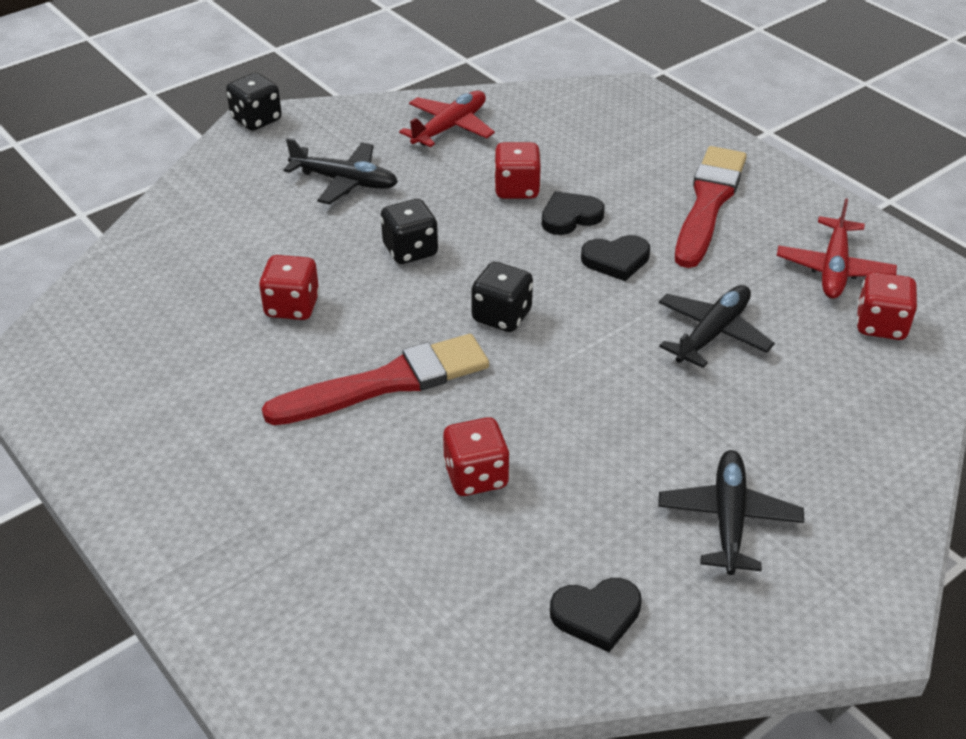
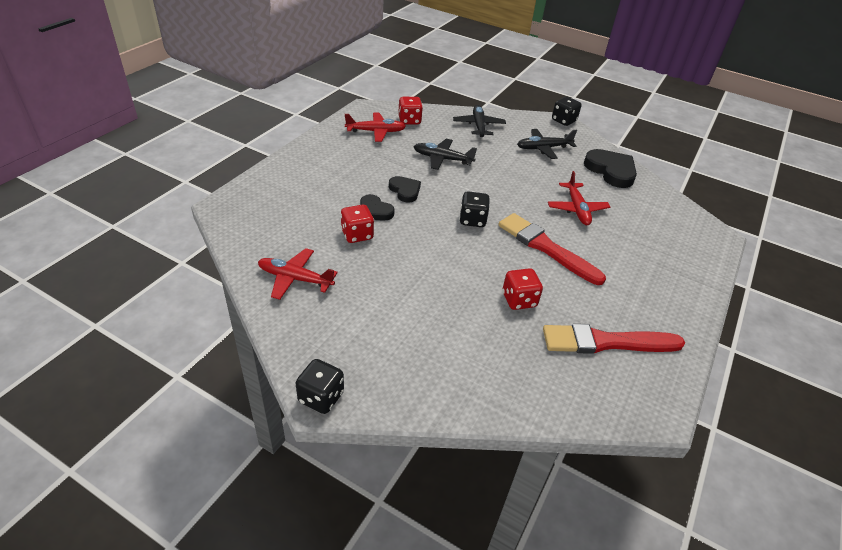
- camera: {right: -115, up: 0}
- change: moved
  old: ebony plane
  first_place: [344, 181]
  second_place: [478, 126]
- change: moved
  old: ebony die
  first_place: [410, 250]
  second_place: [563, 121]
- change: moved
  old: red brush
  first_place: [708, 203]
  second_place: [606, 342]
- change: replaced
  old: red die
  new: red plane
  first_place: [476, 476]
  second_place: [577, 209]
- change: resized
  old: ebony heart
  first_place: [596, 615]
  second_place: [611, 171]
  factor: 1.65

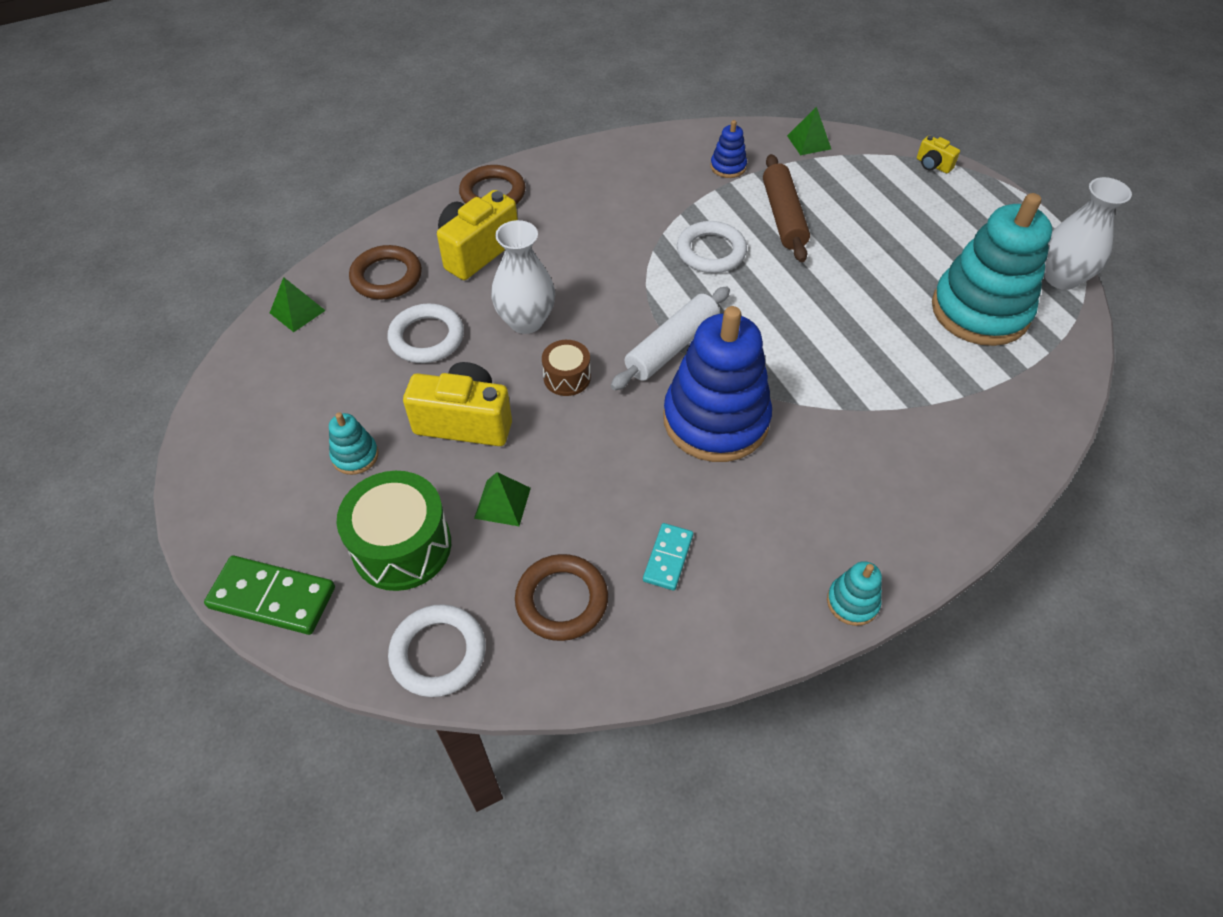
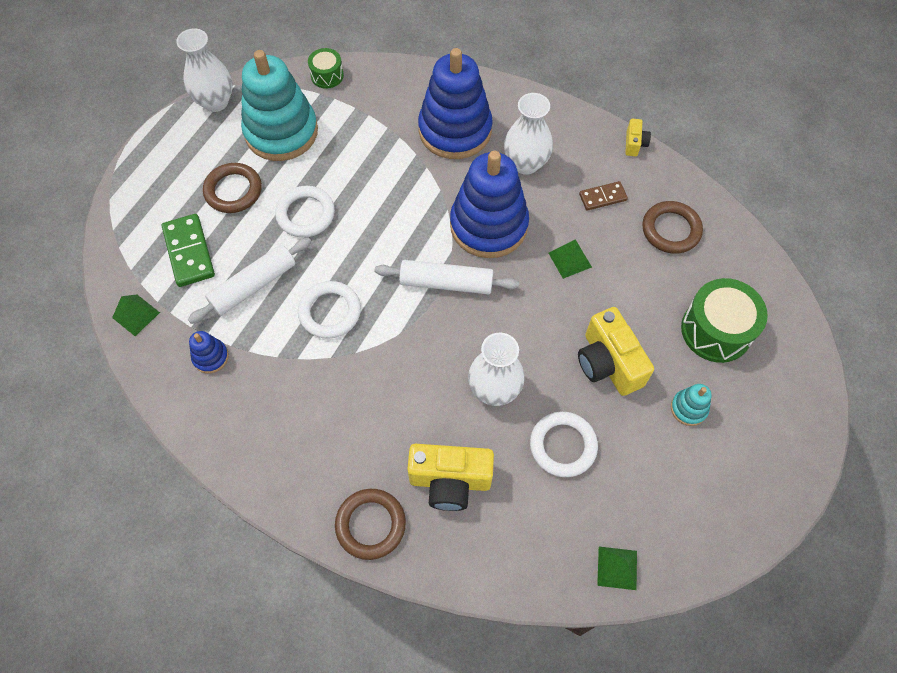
- camera: {right: -125, up: 10}
- change: removed
  old: russet drum
  first_place: [567, 377]
- change: removed
  old: aqua stacking rings
  first_place: [852, 602]
- change: added
  new: green drum
  second_place: [327, 75]
- change: added
  new: royal blue stacking rings
  second_place: [455, 130]
- change: added
  new: pure white flower vase
  second_place: [525, 163]
- change: moved
  old: green domino piece
  first_place: [272, 597]
  second_place: [189, 252]
- change: moved
  old: russet hoop
  first_place: [386, 277]
  second_place: [233, 191]
- change: moved
  old: pure white hoop
  first_place: [438, 653]
  second_place: [305, 214]
- change: moved
  old: green pyramid shape
  first_place: [502, 503]
  second_place: [570, 259]
- change: moved
  old: yellow photo camera
  first_place: [933, 165]
  second_place: [634, 144]
- change: recoloured
  old: aqua domino piece
  new: russet domino piece
  first_place: [668, 558]
  second_place: [602, 197]
- change: recoloured
  old: russet dough roller
  new: pure white dough roller
  first_place: [783, 216]
  second_place: [253, 285]

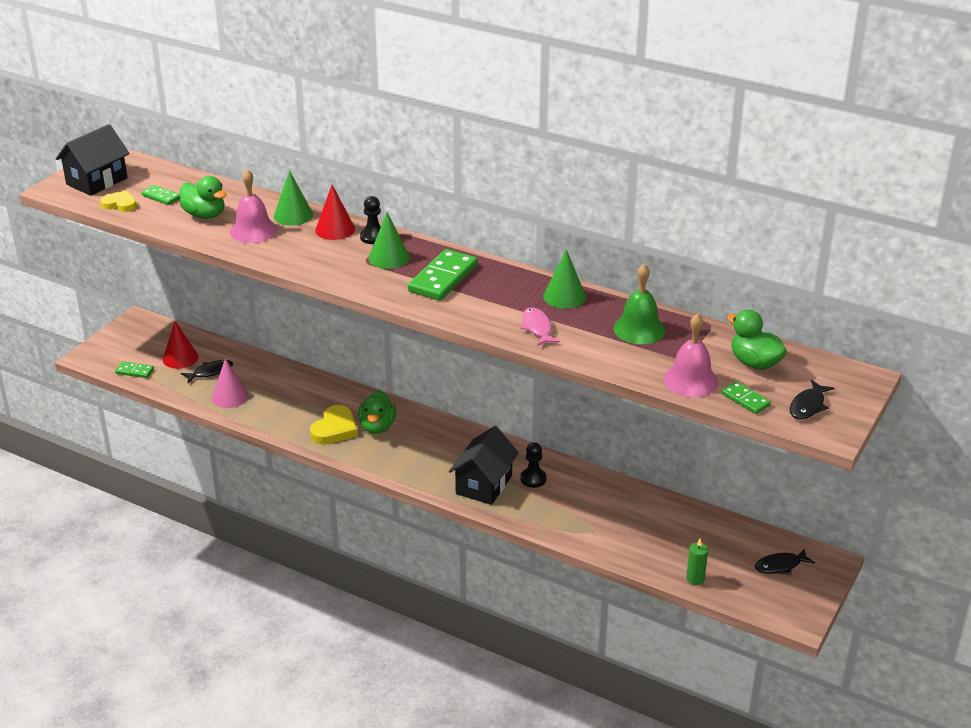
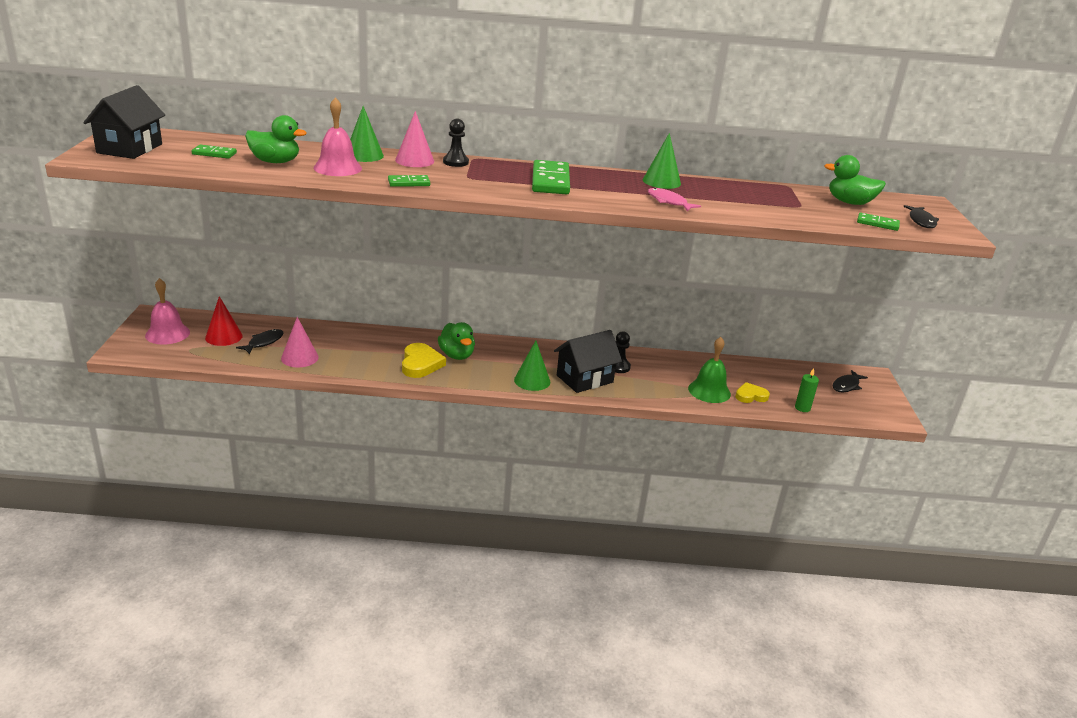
- camera: {right: -30, up: -5}
- change: moved
  old: yellow heart
  first_place: [120, 204]
  second_place: [750, 396]
- change: moved
  old: green domino piece
  first_place: [135, 371]
  second_place: [409, 183]
- change: moved
  old: green cone shape
  first_place: [389, 258]
  second_place: [532, 380]
- change: moved
  old: green hand bell
  first_place: [639, 329]
  second_place: [709, 391]
- change: moved
  old: rose-pink hand bell
  first_place: [690, 380]
  second_place: [167, 334]
- change: recoloured
  old: red cone shape
  new: rose-pink cone shape
  first_place: [335, 229]
  second_place: [414, 160]
- change: turned
  old: ebony toy house
  first_place: [484, 485]
  second_place: [584, 379]
  degrees: 60

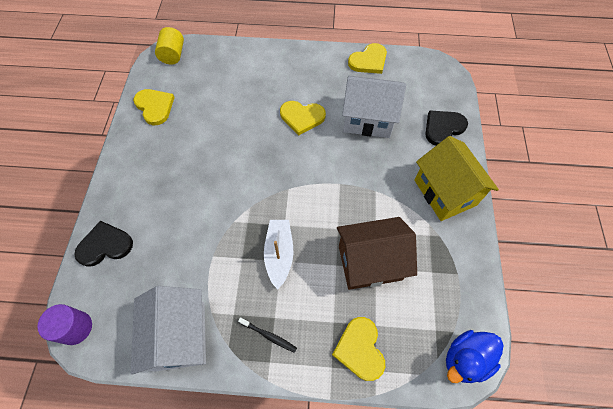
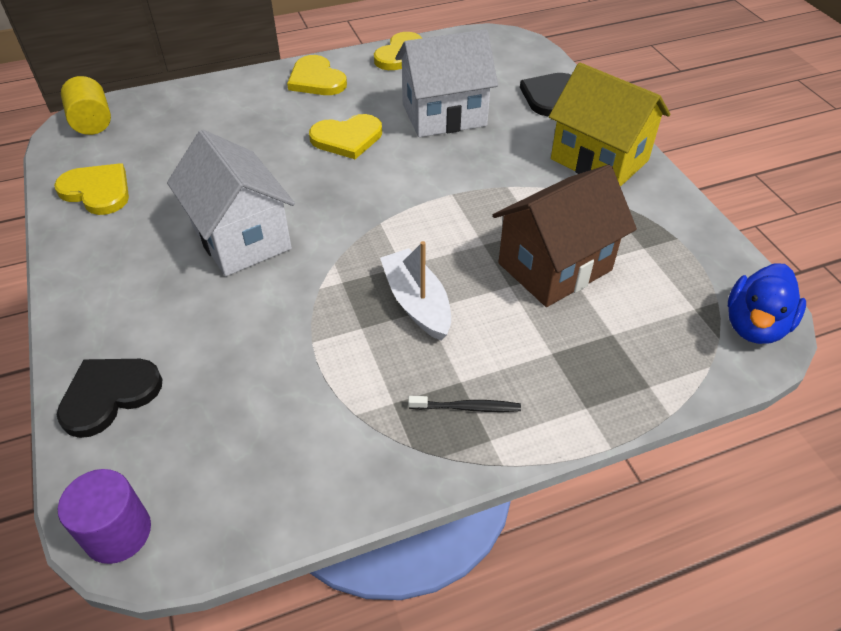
- camera: {right: -25, up: -15}
- change: moved
  old: pure white toy house
  first_place: [180, 336]
  second_place: [241, 238]
- change: moved
  old: yellow heart
  first_place: [360, 349]
  second_place: [316, 79]

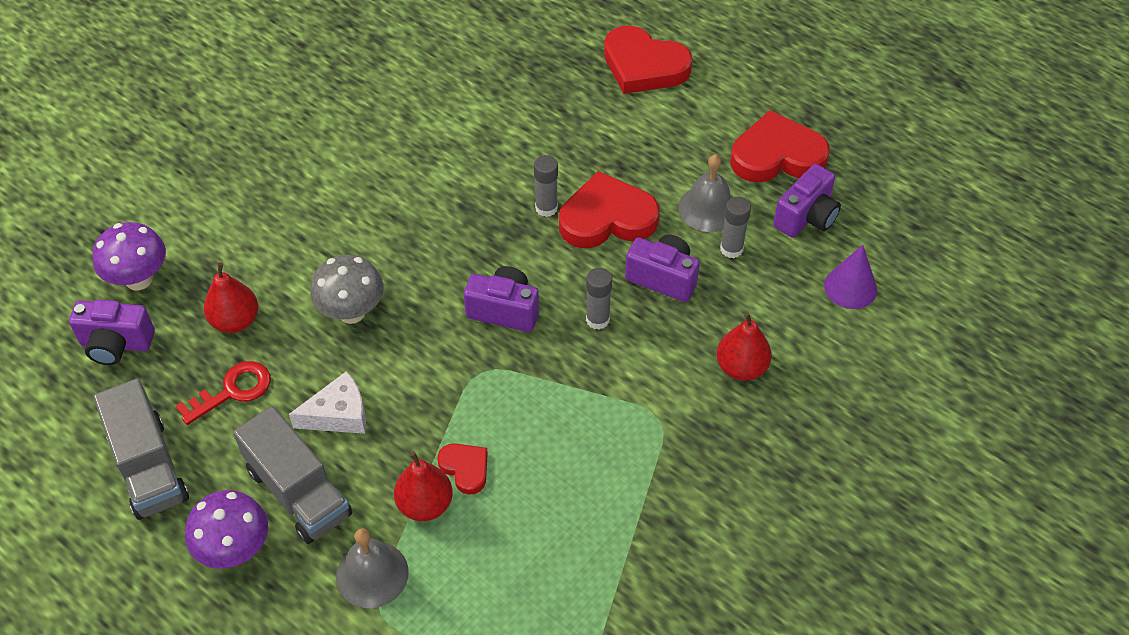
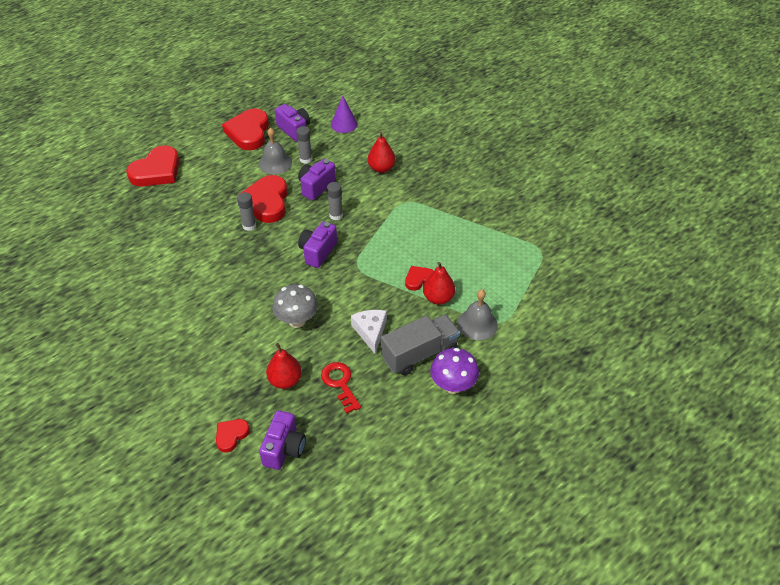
- camera: {right: -80, up: -5}
- change: removed
  old: ash-grey truck
  first_place: [149, 467]
- change: replaced
  old: royal purple fungus
  new: red heart
  first_place: [139, 279]
  second_place: [231, 435]

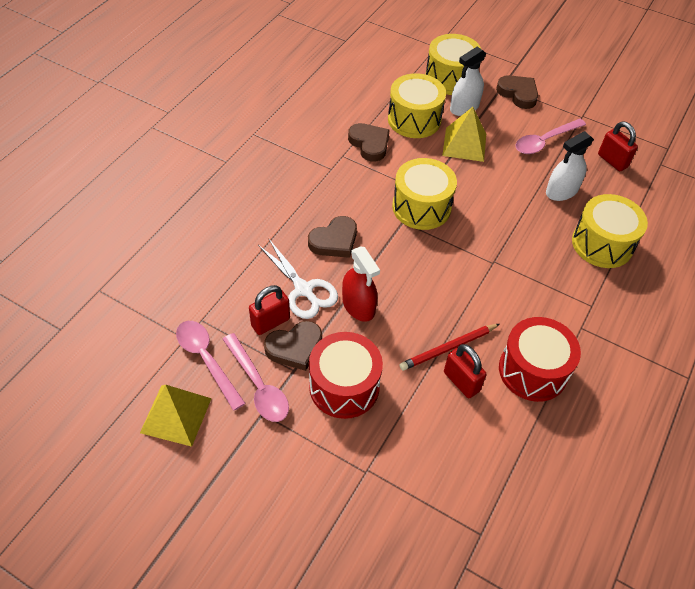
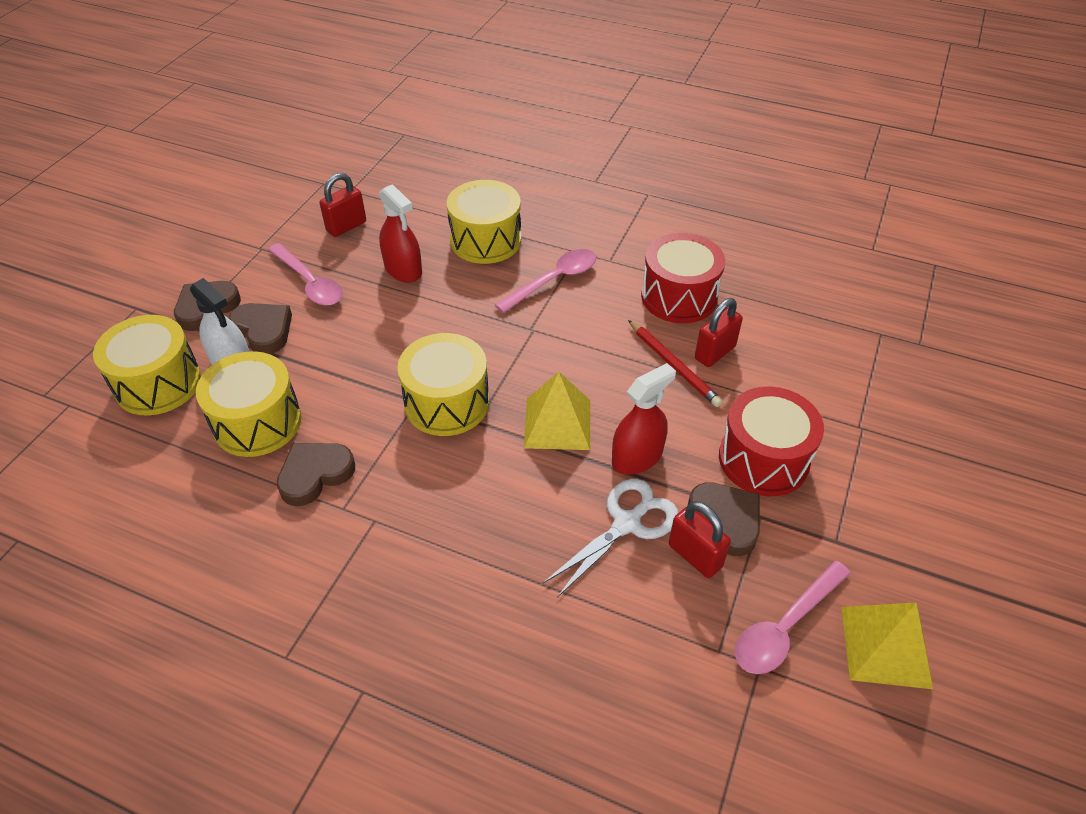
- camera: {right: -95, up: -5}
- change: moved
  old: rose-pink spoon
  first_place: [258, 385]
  second_place: [554, 280]
- change: moved
  old: russet heart
  first_place: [334, 241]
  second_place: [264, 330]
- change: moved
  old: yellow pyramid shape
  first_place: [464, 144]
  second_place: [557, 423]
- change: recoloured
  old: pure white spray cleaner
  new: red spray cleaner
  first_place: [561, 191]
  second_place: [403, 270]

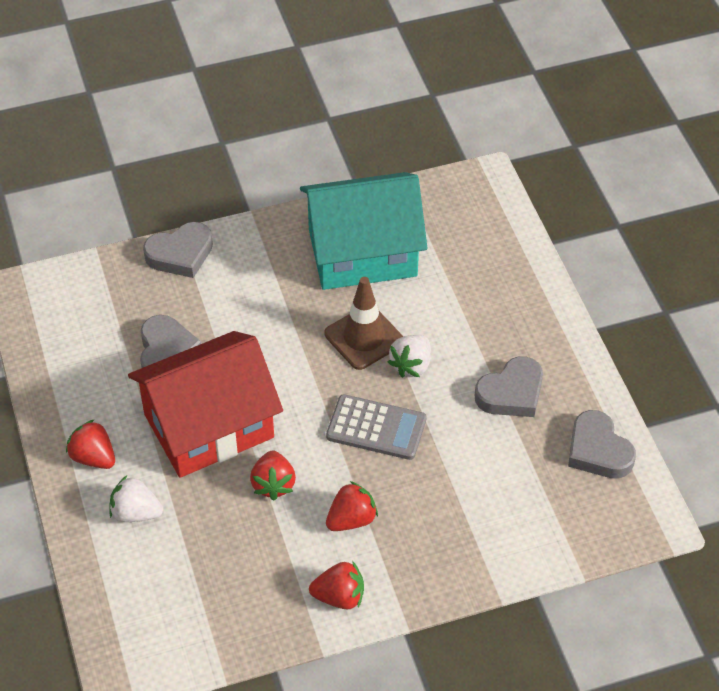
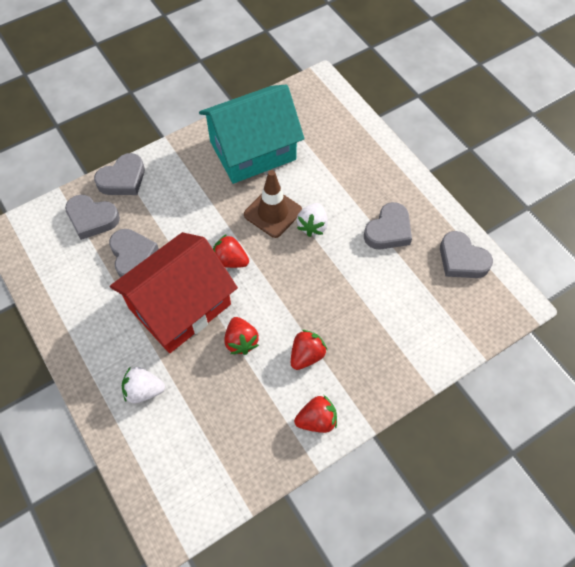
- camera: {right: -15, up: 10}
- change: removed
  old: ash-grey pocket calculator
  first_place: [376, 428]
- change: added
  new: ash-grey heart
  second_place: [92, 219]
- change: moved
  old: red strawberry
  first_place: [93, 457]
  second_place: [230, 260]

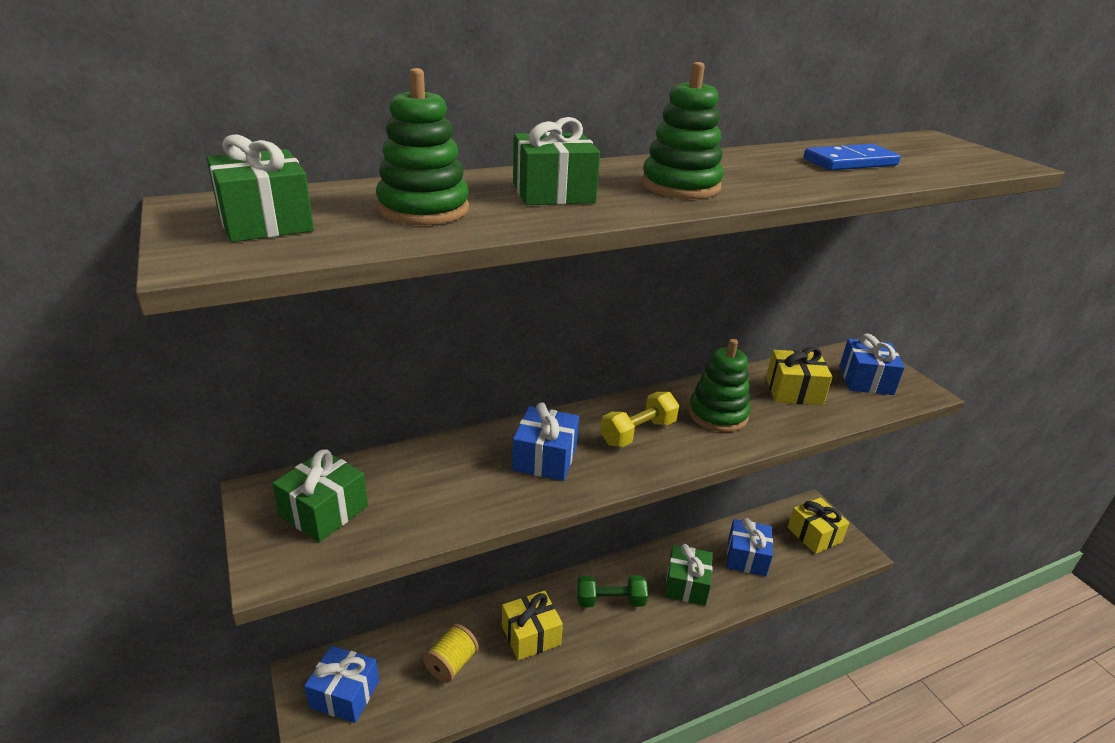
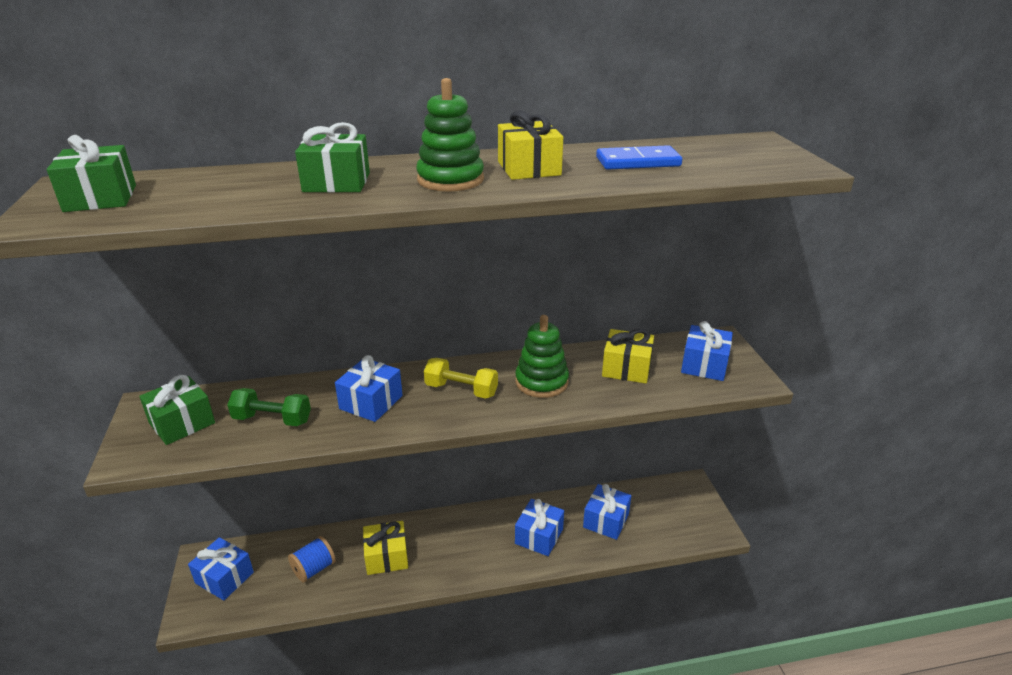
- camera: {right: 15, up: 0}
- change: removed
  old: green stacking rings
  first_place: [423, 209]
- change: moved
  old: green dumbbell
  first_place: [610, 601]
  second_place: [272, 419]
- change: moved
  old: yellow gift
  first_place: [814, 535]
  second_place: [529, 168]
- change: recoloured
  old: yellow reel of thread
  new: royal blue reel of thread
  first_place: [451, 664]
  second_place: [314, 569]
- change: recoloured
  old: green gift
  new: royal blue gift
  first_place: [686, 585]
  second_place: [539, 536]
- change: turned
  old: yellow dumbbell
  first_place: [638, 432]
  second_place: [461, 390]
  degrees: 45

